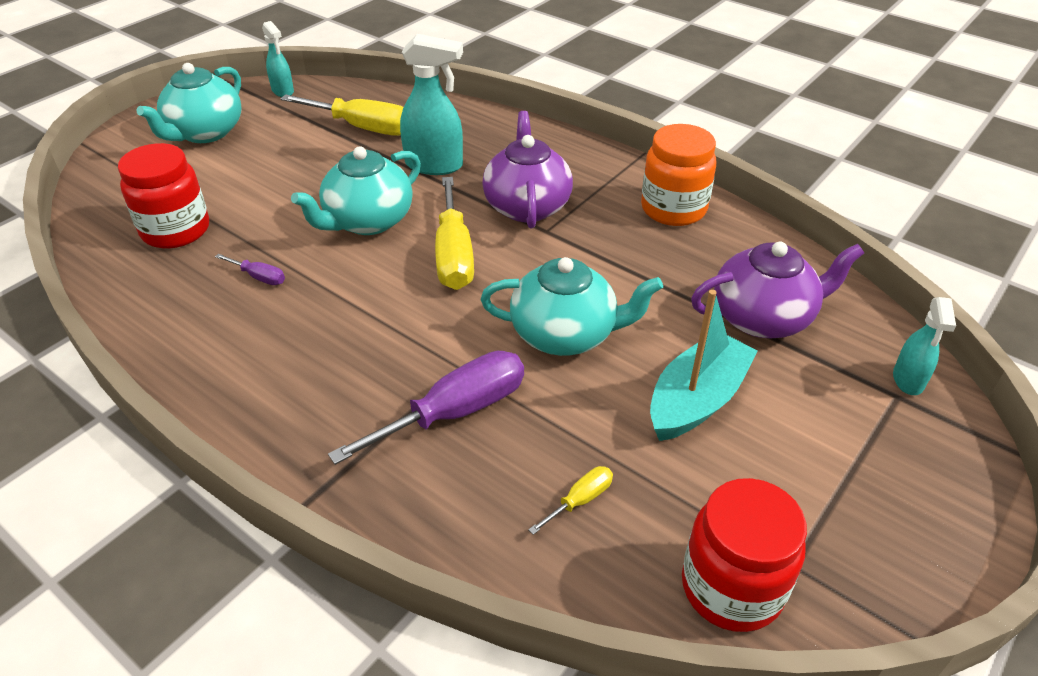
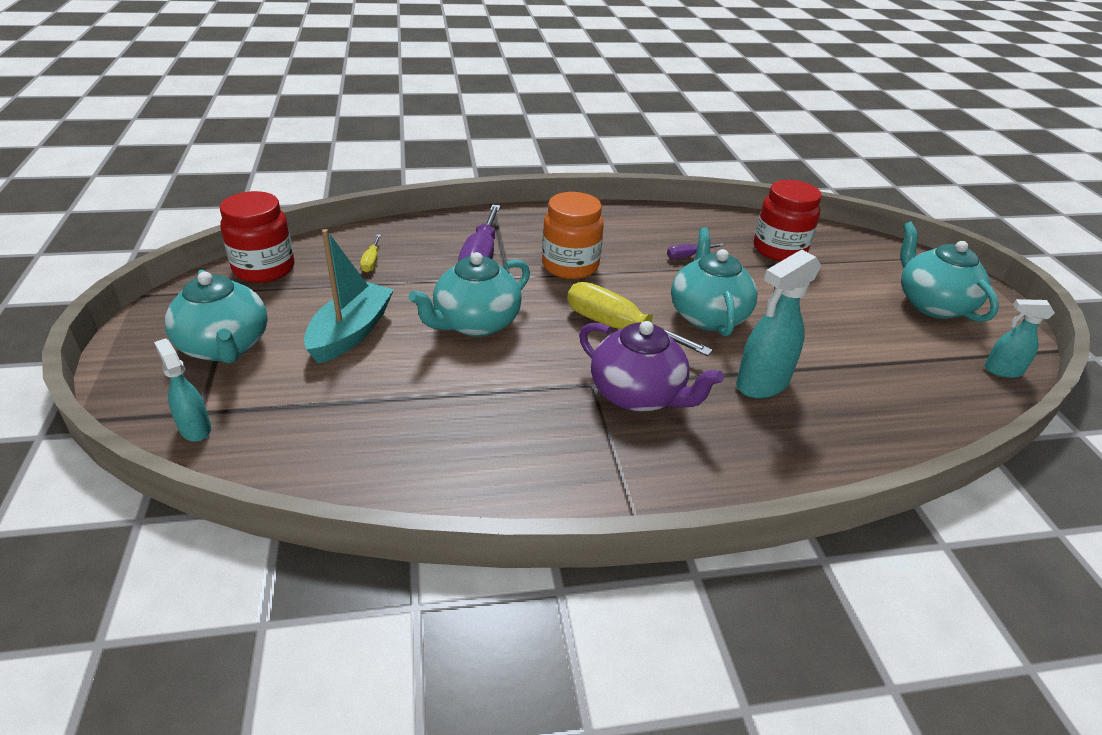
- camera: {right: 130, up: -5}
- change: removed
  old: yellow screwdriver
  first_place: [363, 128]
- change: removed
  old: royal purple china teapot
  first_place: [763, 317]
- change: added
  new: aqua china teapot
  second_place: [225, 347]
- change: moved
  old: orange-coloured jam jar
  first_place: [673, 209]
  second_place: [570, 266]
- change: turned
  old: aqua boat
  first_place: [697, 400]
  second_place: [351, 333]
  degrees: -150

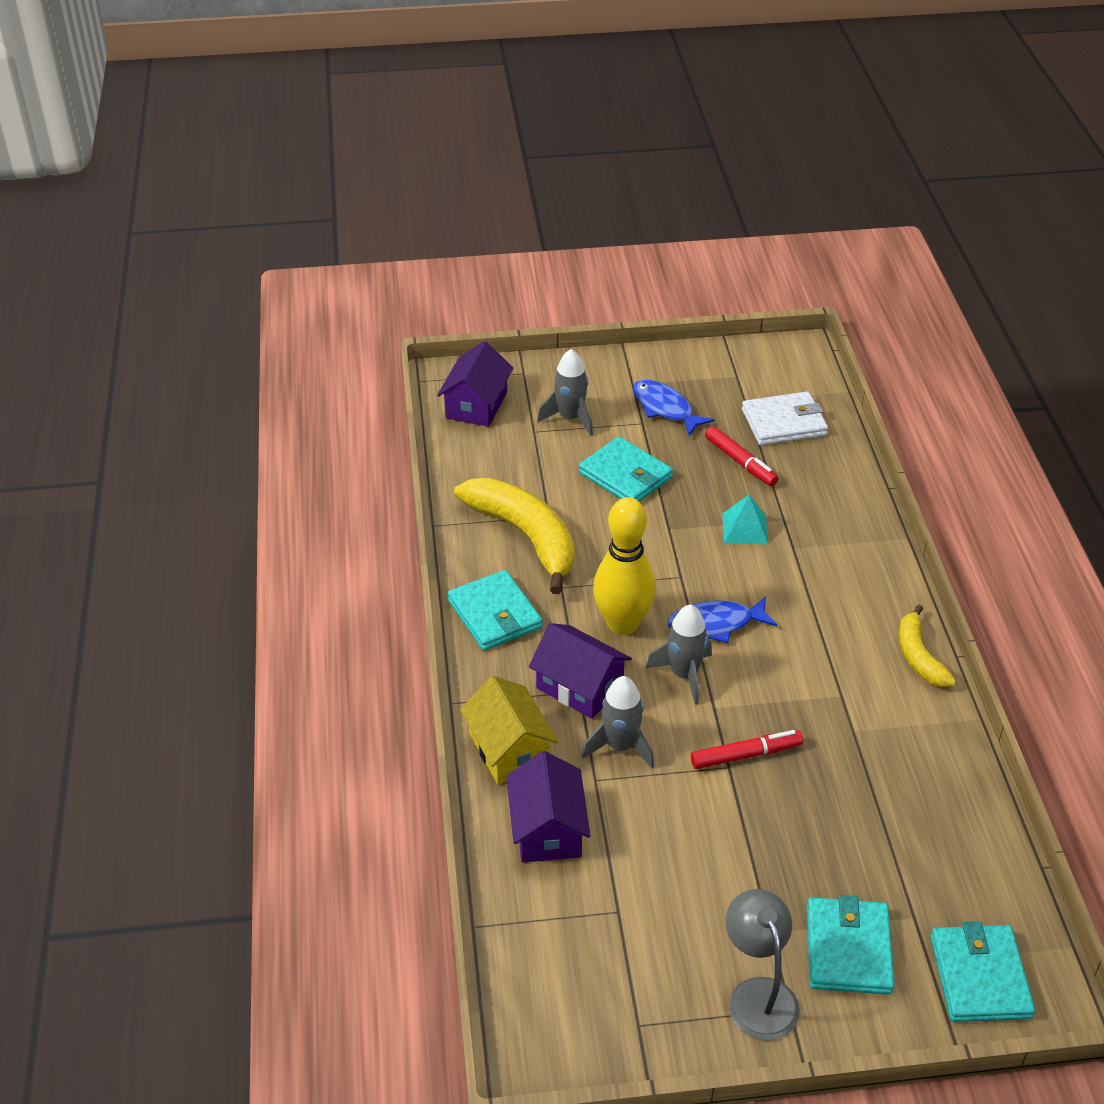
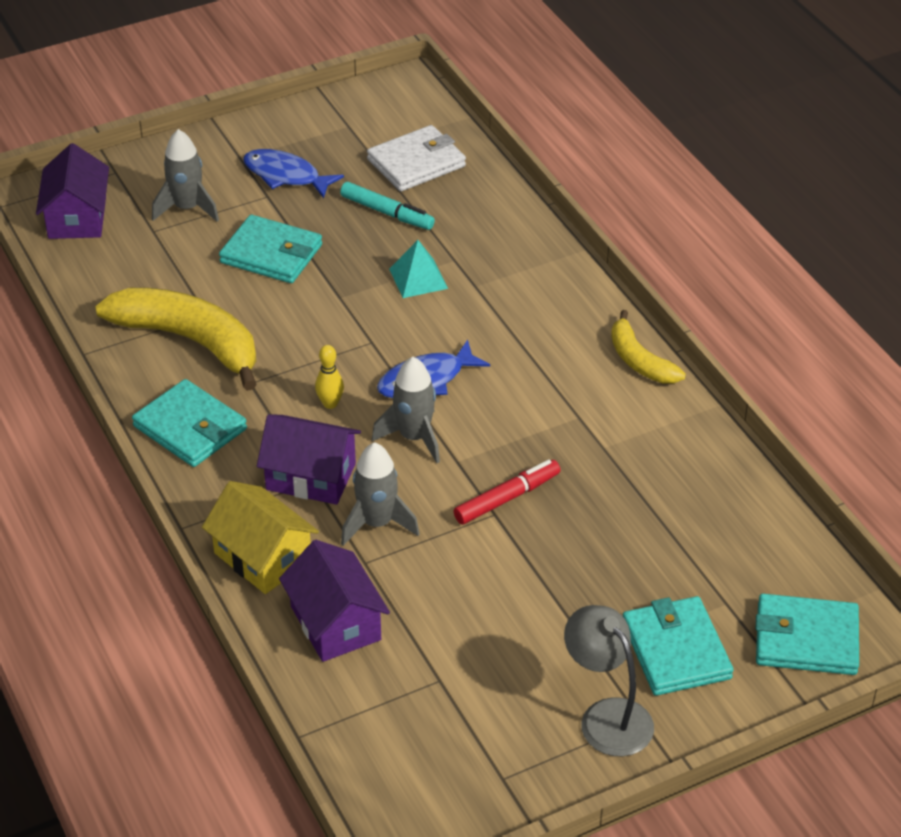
- camera: {right: -20, up: 0}
- change: recoloured
  old: red marker
  new: aqua marker
  first_place: [740, 462]
  second_place: [387, 213]
- change: turned
  old: aqua wallet
  first_place: [979, 977]
  second_place: [806, 639]
  degrees: -60
- change: resized
  old: yellow bowling pin
  first_place: [622, 624]
  second_place: [330, 404]
  factor: 0.42

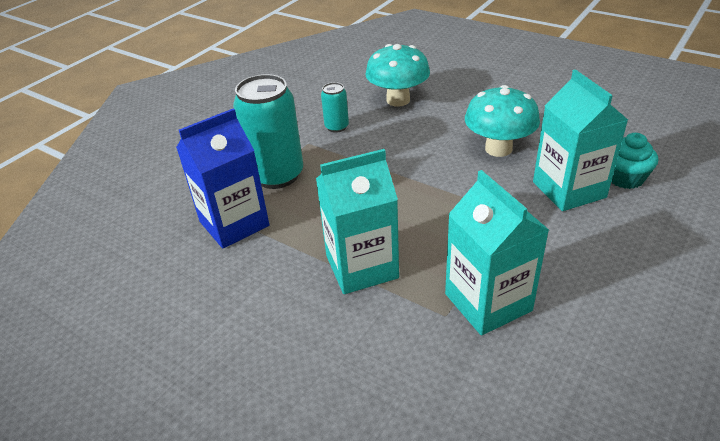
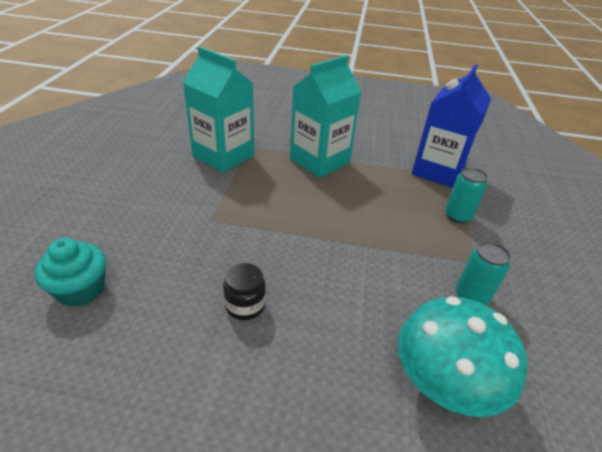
- camera: {right: 150, up: 0}
- change: removed
  old: aqua carton
  first_place: [569, 190]
- change: replaced
  old: aqua fungus
  new: ebony jam jar
  first_place: [498, 149]
  second_place: [245, 305]
- change: resized
  old: aqua soda can
  first_place: [277, 175]
  second_place: [458, 216]
  factor: 0.49

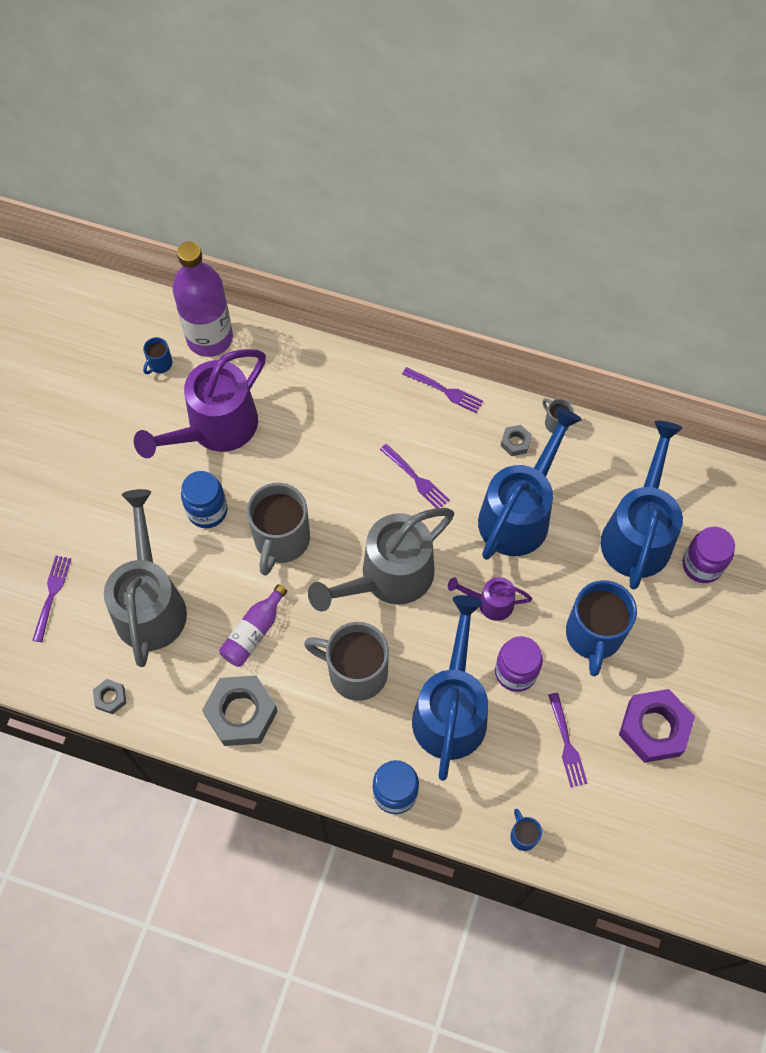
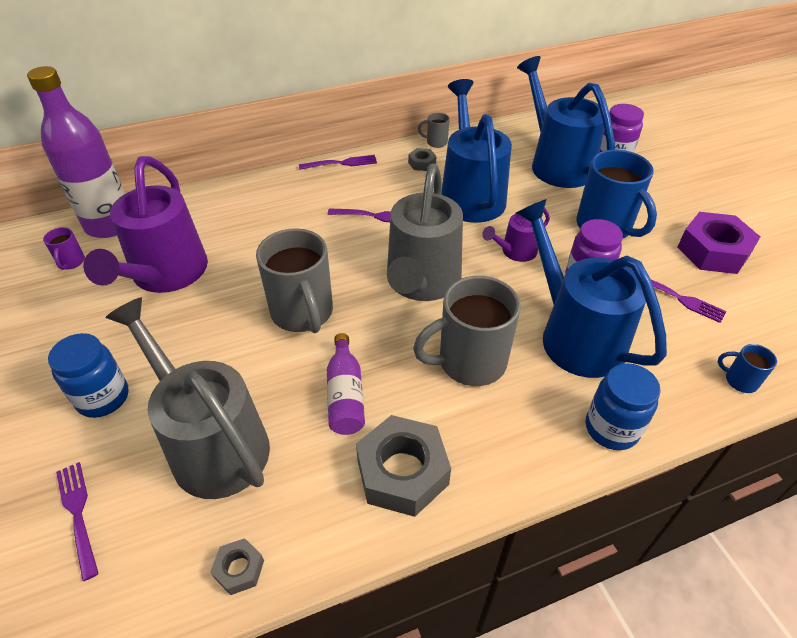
- camera: {right: -40, up: -20}
- change: moved
  old: royal blue jam jar
  first_place: [207, 510]
  second_place: [103, 398]
- change: recoloured
  old: royal blue mug
  new: royal purple mug
  first_place: [159, 364]
  second_place: [71, 262]

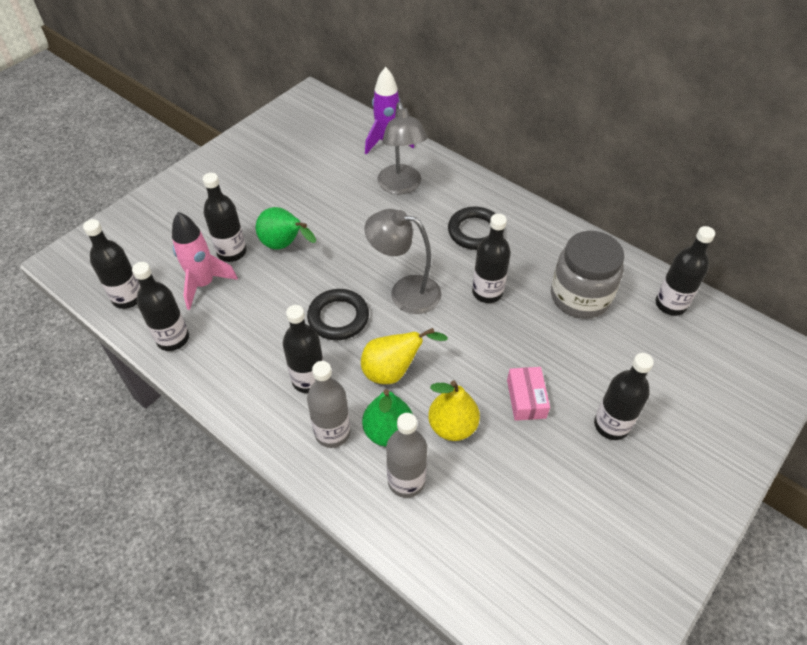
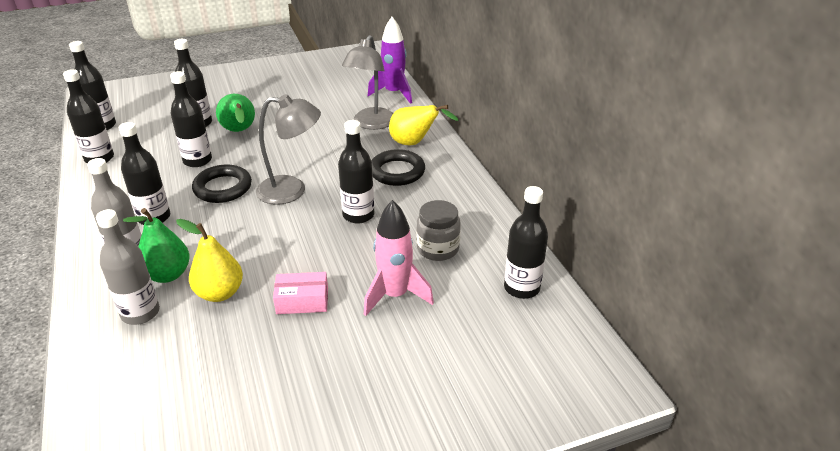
- camera: {right: 30, up: -15}
- change: moved
  old: rose-pink spaceship
  first_place: [204, 284]
  second_place: [395, 295]
- change: moved
  old: yellow pear fruit
  first_place: [393, 371]
  second_place: [415, 143]
- change: moved
  old: ebony flask
  first_place: [611, 425]
  second_place: [197, 160]
- change: turned
  old: ash-grey reading lamp
  first_place: [405, 292]
  second_place: [292, 190]
  degrees: 135
- change: turned
  old: rose-pink parcel
  first_place: [526, 399]
  second_place: [302, 301]
  degrees: 60
- change: resized
  old: ash-grey jam jar
  first_place: [580, 297]
  second_place: [438, 249]
  factor: 0.65

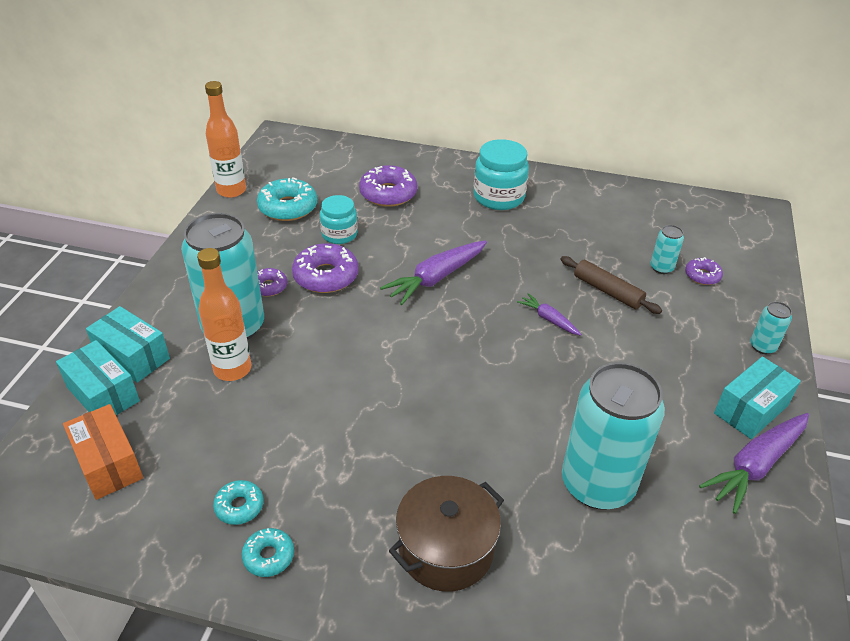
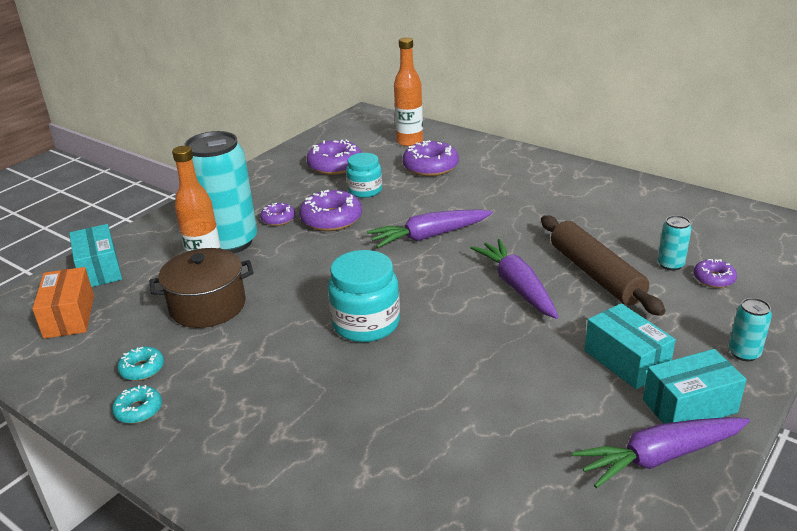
- camera: {right: 25, up: -10}
- change: removed
  old: aqua soda can
  first_place: [597, 484]
- change: moved
  old: aqua parcel
  first_place: [132, 356]
  second_place: [626, 361]
- change: moved
  old: orange-coloured flask
  first_place: [231, 190]
  second_place: [409, 142]
- change: moved
  old: russet pot
  first_place: [446, 549]
  second_place: [208, 306]
- change: moved
  old: aqua jam jar
  first_place: [498, 197]
  second_place: [366, 323]
- change: recoloured
  old: aqua doughnut
  new: royal purple doughnut
  first_place: [288, 207]
  second_place: [335, 165]
- change: resized
  old: royal purple root vegetable
  first_place: [548, 319]
  second_place: [517, 286]
  factor: 1.85
- change: resized
  old: russet dough roller
  first_place: [607, 291]
  second_place: [596, 274]
  factor: 1.53

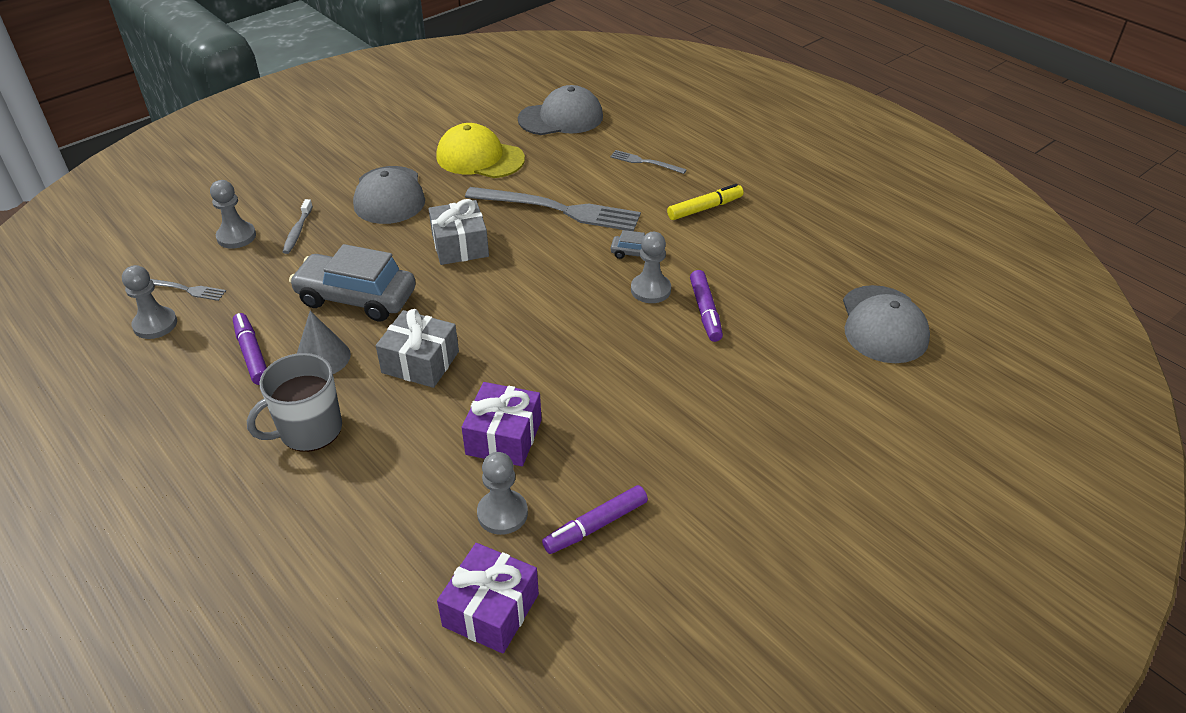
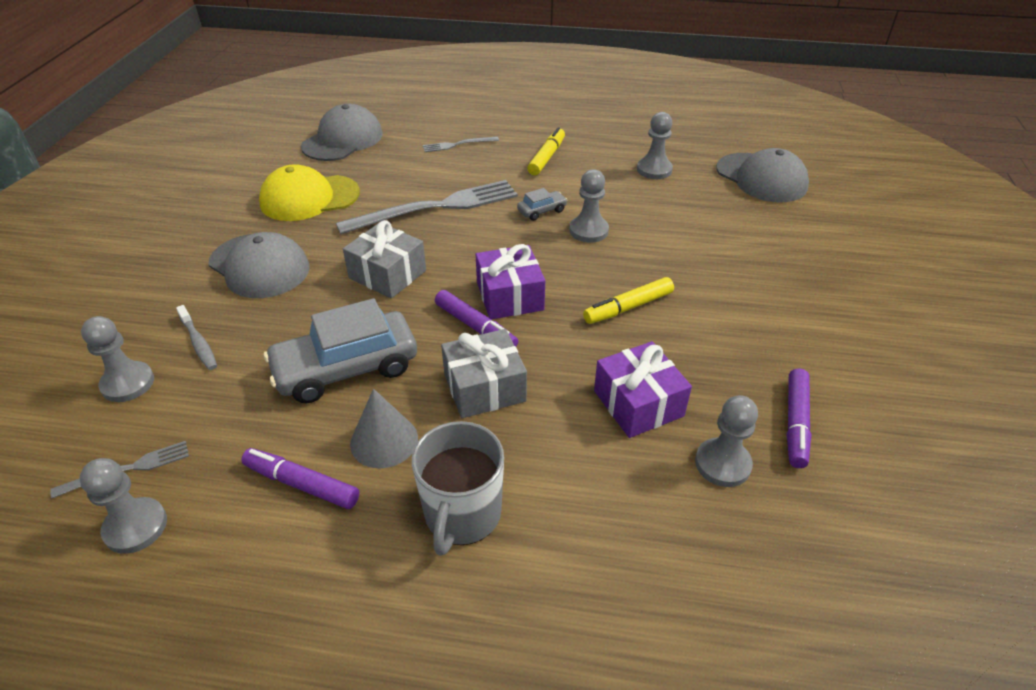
- camera: {right: -40, up: 0}
- change: added
  new: yellow marker
  second_place: [628, 307]
- change: added
  new: ash-grey chess pawn
  second_place: [654, 170]
- change: moved
  old: royal purple gift
  first_place: [491, 610]
  second_place: [509, 296]
- change: moved
  old: royal purple marker
  first_place: [705, 311]
  second_place: [475, 327]

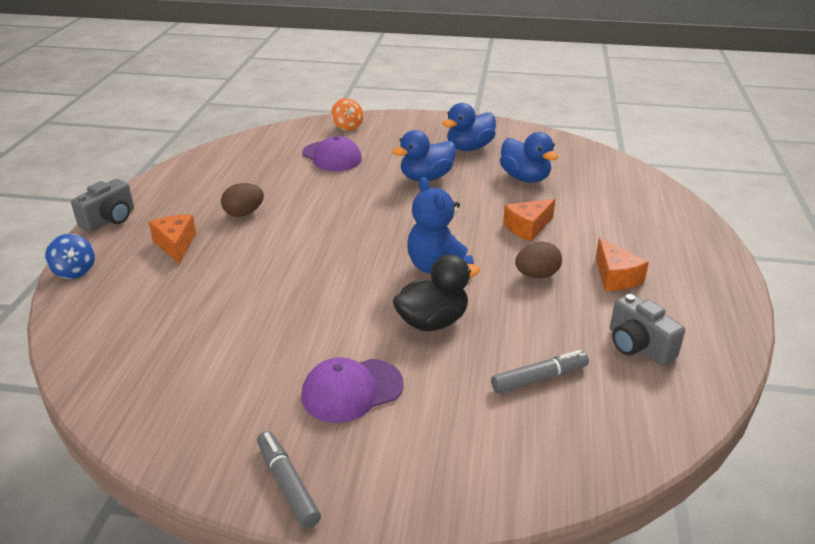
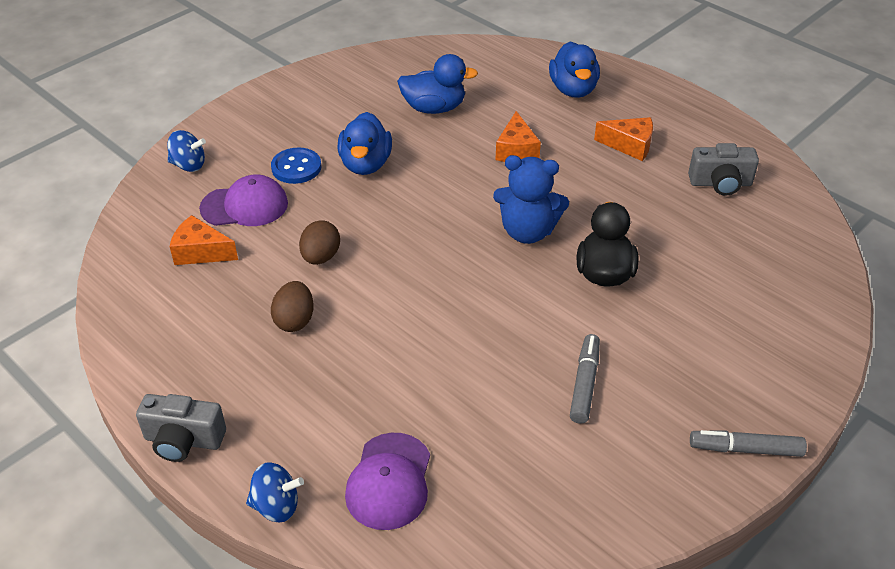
- camera: {right: -55, up: 10}
- change: added
  new: royal blue sewing button
  second_place: [296, 167]
- change: moved
  old: orange-coloured cheese
  first_place: [176, 244]
  second_place: [201, 252]
- change: moved
  old: royal purple baseball cap
  first_place: [352, 390]
  second_place: [389, 481]
- change: moved
  old: royal blue rubber duck
  first_place: [469, 148]
  second_place: [573, 89]
- change: moved
  old: ash-grey marker
  first_place: [539, 378]
  second_place: [584, 383]
- change: moved
  old: russet egg
  first_place: [536, 275]
  second_place: [321, 257]
- change: recoloured
  old: orange-coloured toy top
  new: royal blue toy top
  first_place: [347, 127]
  second_place: [189, 165]
- change: turned
  old: ash-grey photo camera
  first_place: [110, 219]
  second_place: [183, 440]
  degrees: 120

